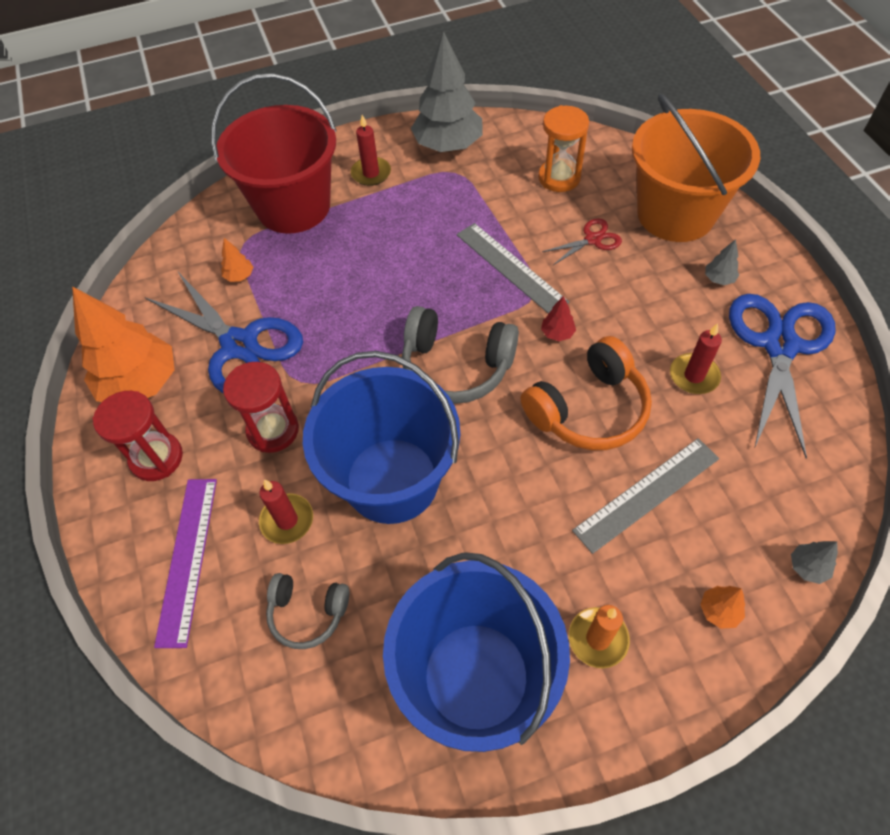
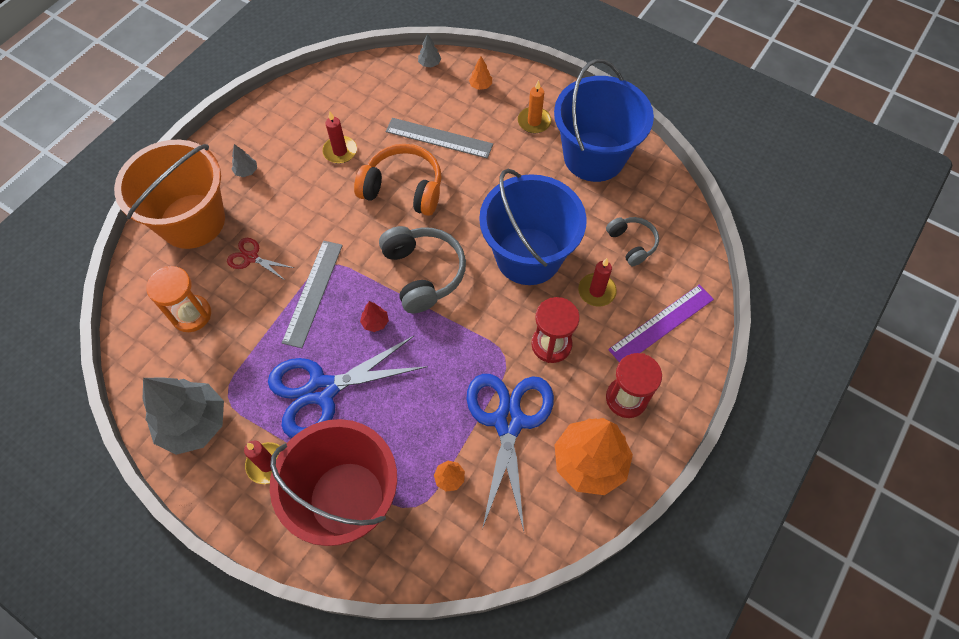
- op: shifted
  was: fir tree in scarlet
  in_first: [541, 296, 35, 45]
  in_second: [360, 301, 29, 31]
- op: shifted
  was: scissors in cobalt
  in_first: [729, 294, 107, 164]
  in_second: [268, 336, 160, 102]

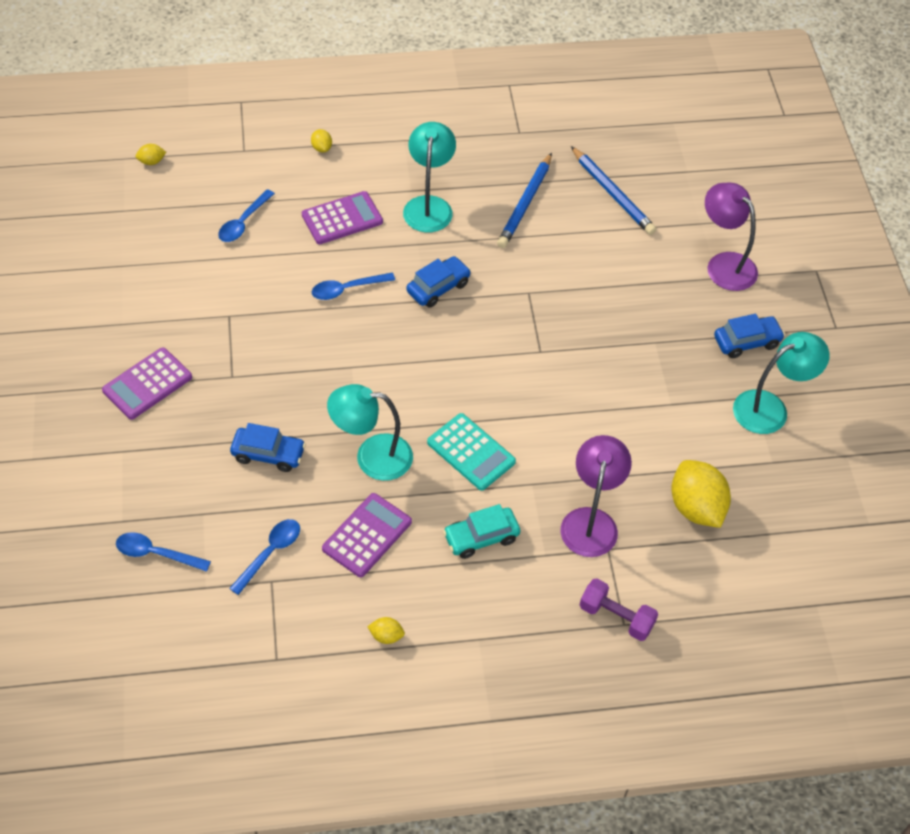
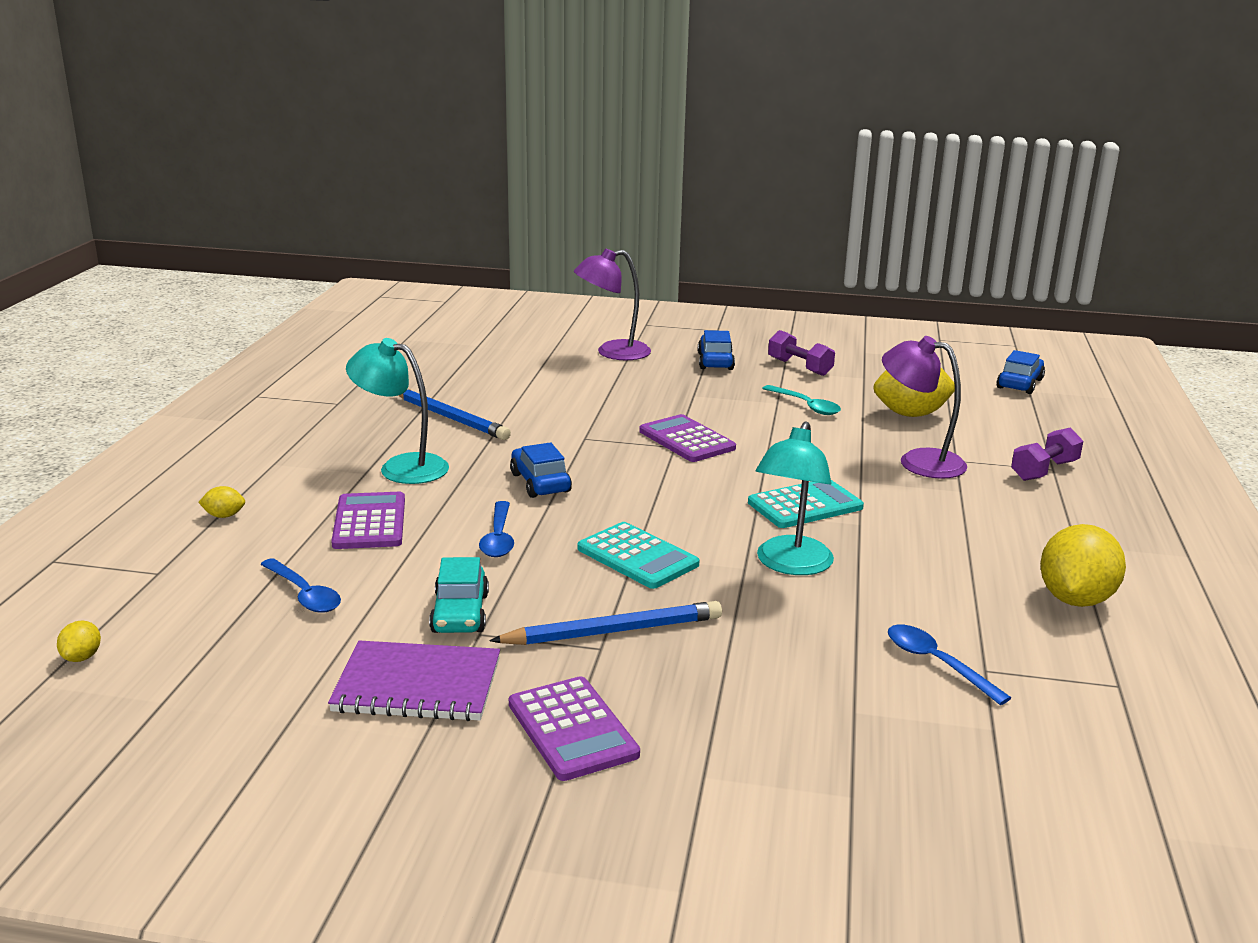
- op: gone
  was: spoon in cobalt
  in_first: [116, 532, 95, 40]
- op: new
  now: notepad in royal purple
  in_second: [328, 640, 172, 81]
- op: new
  now: calculator in aqua
  in_second: [577, 522, 123, 67]
- op: new
  now: spoon in aqua
  in_second: [762, 385, 79, 30]
- op: shifted
  was: automobile in cobalt
  in_first: [230, 423, 76, 49]
  in_second: [996, 350, 49, 44]
- op: shifted
  was: calculator in royal purple
  in_first: [322, 493, 90, 84]
  in_second: [639, 414, 97, 48]
- op: shifted
  was: automobile in aqua
  in_first: [443, 504, 77, 55]
  in_second: [429, 557, 60, 76]
- op: shifted
  was: lead pencil in cobalt
  in_first: [571, 146, 86, 89]
  in_second: [489, 601, 233, 44]
- op: swapped
  was: reading lamp in aqua
  now: free weight in royal purple
  in_first: [733, 332, 97, 102]
  in_second: [768, 330, 67, 46]
- op: scaled
  was: lemon in golden
  in_first: [367, 617, 38, 27]
  in_second: [1040, 524, 86, 83]
  ratio: 2.26

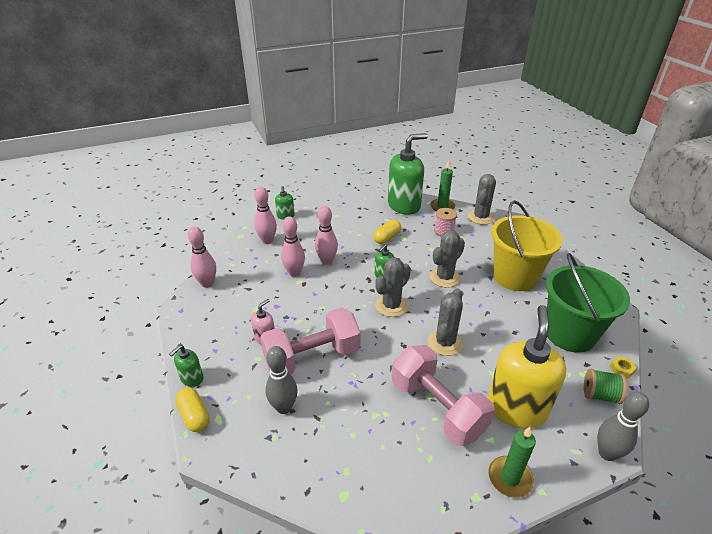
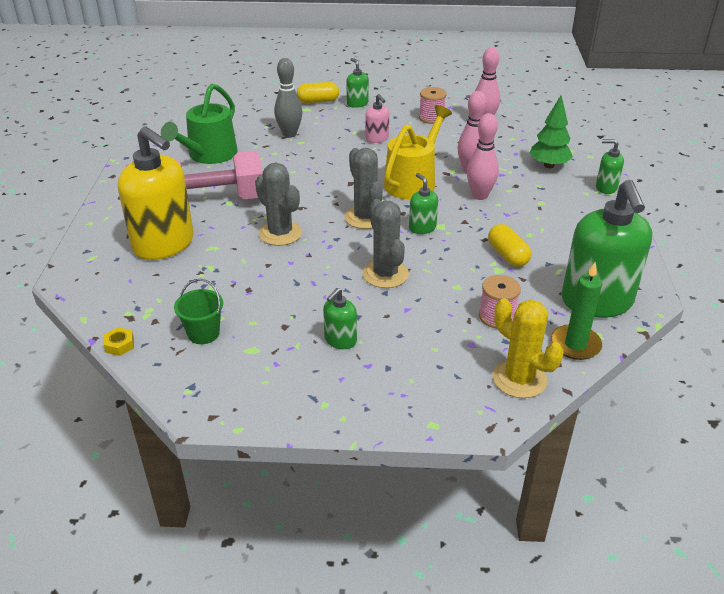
- op: gone
  was: free weight in pink
  in_first: [260, 308, 101, 66]
- op: gone
  was: wax candle in emerald
  in_first: [488, 427, 48, 71]
- op: gone
  was: bobbin in emerald
  in_first: [584, 369, 43, 35]
- op: gone
  was: bowling pin in ash-grey
  in_first: [597, 392, 52, 69]
- op: new
  now: watering can in emerald
  in_second: [161, 84, 77, 80]
- op: new
  now: watering can in golden
  in_second: [384, 105, 68, 94]
- op: new
  now: bobbin in pink
  in_second: [419, 87, 28, 37]
- op: swapped
  was: bowling pin in pink
  now: fir tree in emerald
  in_first: [254, 187, 23, 57]
  in_second: [529, 95, 44, 73]
- op: swapped
  was: bucket in golden
  now: soap pump in emerald
  in_first: [491, 200, 72, 91]
  in_second: [323, 288, 34, 61]
- op: repainted
  was: cactus in ash-grey
  now: cactus in golden
  in_first: [468, 174, 28, 51]
  in_second: [492, 298, 71, 100]
- op: scaled
  was: bucket in emerald
  in_first: [546, 253, 84, 100]
  in_second: [174, 279, 49, 65]
  ratio: 0.44

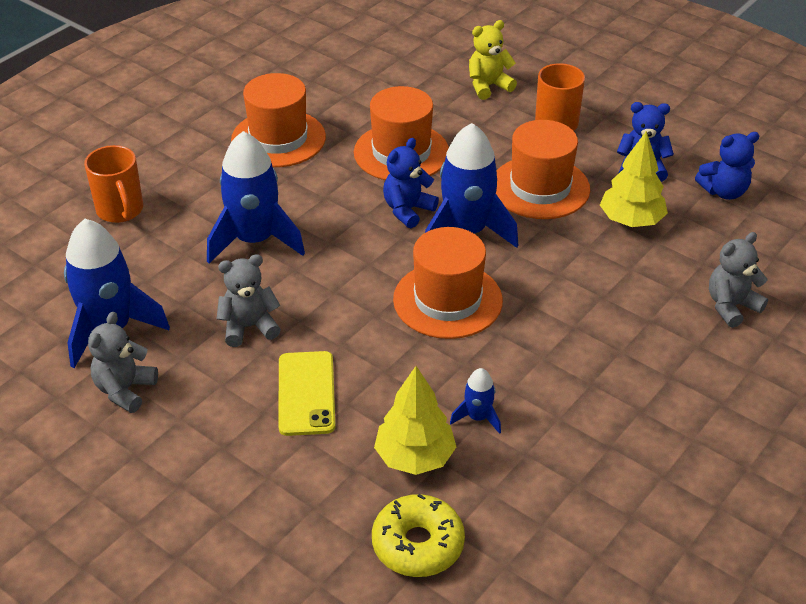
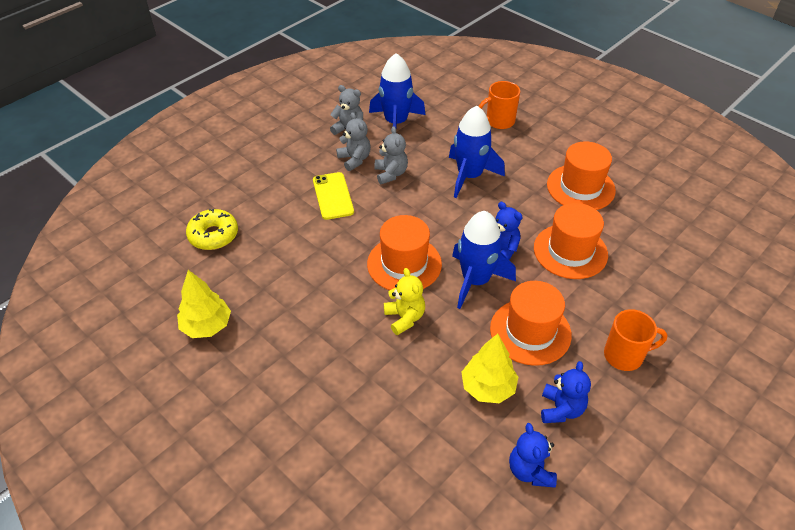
- op: gone
  was: spaceship in cobalt
  in_first: [450, 368, 51, 66]
- op: shifted
  was: fir tree in golden
  in_first: [374, 366, 82, 109]
  in_second: [177, 270, 54, 68]
- op: shifted
  was: stuffed bear in golden
  in_first: [469, 20, 48, 80]
  in_second: [384, 268, 41, 67]
- op: shifted
  was: stuffed bear in ash-grey
  in_first: [709, 232, 59, 96]
  in_second: [336, 112, 35, 59]
- op: rotated
  was: phone in golden
  in_first: [278, 351, 58, 85]
  in_second: [313, 172, 41, 48]
  clockwise: 75

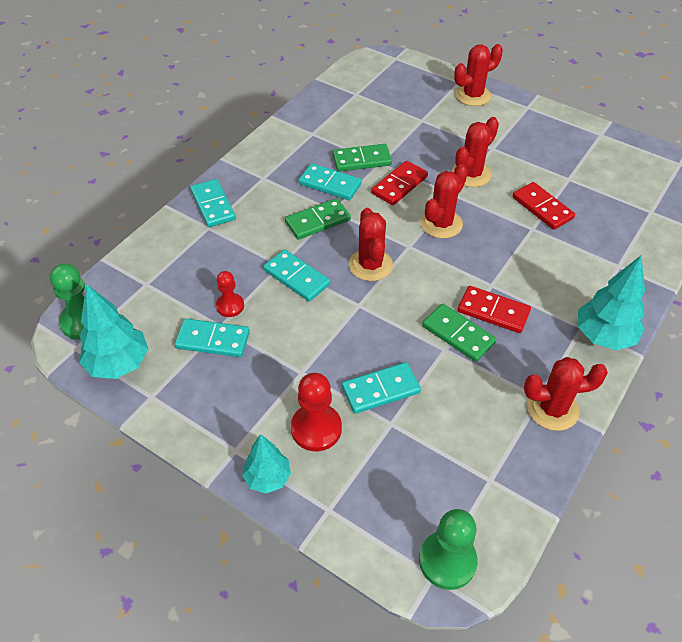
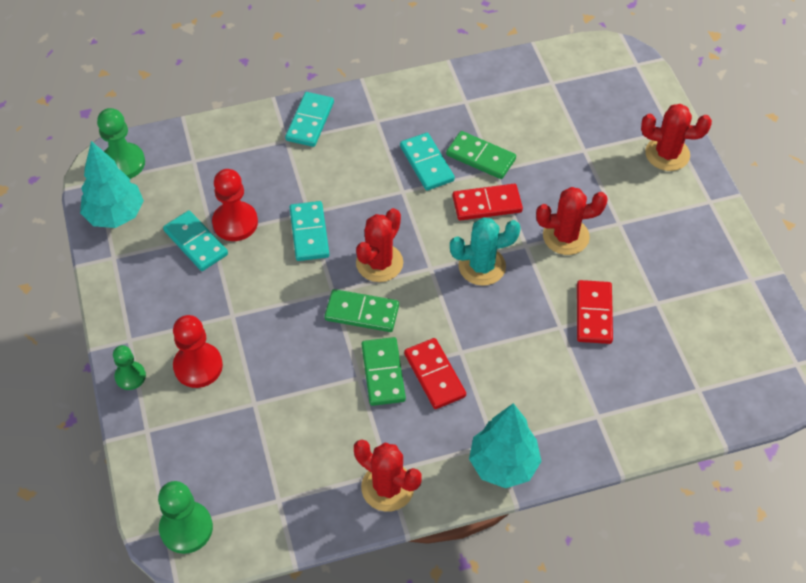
- op: gone
  was: domino in aqua
  in_first: [342, 362, 79, 52]
- op: shifted
  was: domino in emerald
  in_first: [285, 198, 66, 42]
  in_second: [325, 289, 74, 43]
- op: swapped
  was: fir tree in aqua
  now: game pawn in emerald
  in_first: [242, 434, 49, 60]
  in_second: [113, 345, 33, 45]
- op: repainted
  was: cactus in scarlet
  now: cactus in aqua
  in_first: [421, 164, 47, 74]
  in_second: [450, 217, 71, 69]
- op: scaled
  was: game pawn in scarlet
  in_first: [216, 271, 28, 46]
  in_second: [212, 169, 46, 72]
  ratio: 1.61

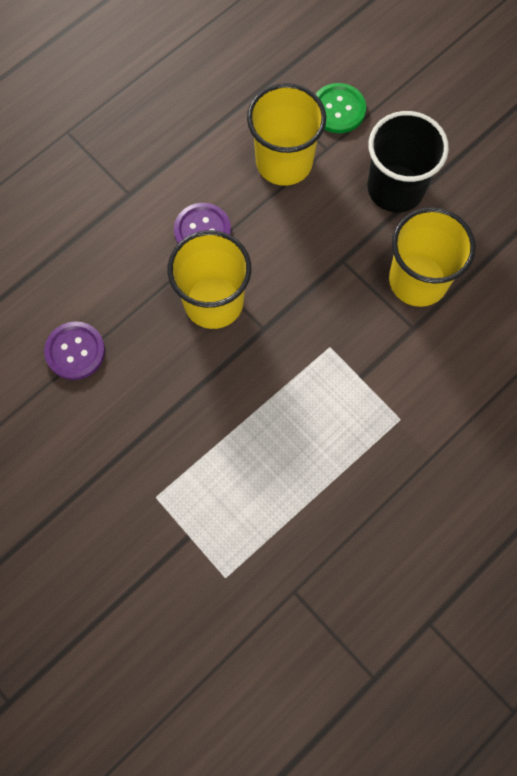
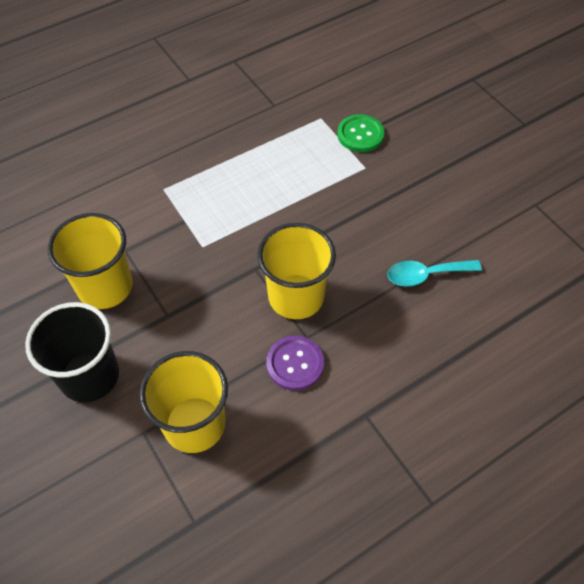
- op: shifted
  was: sewing button in emerald
  in_first: [316, 83, 50, 50]
  in_second: [337, 114, 47, 38]
- op: swapped
  was: sewing button in royal purple
  now: spoon in aqua
  in_first: [44, 321, 61, 59]
  in_second: [387, 260, 95, 27]

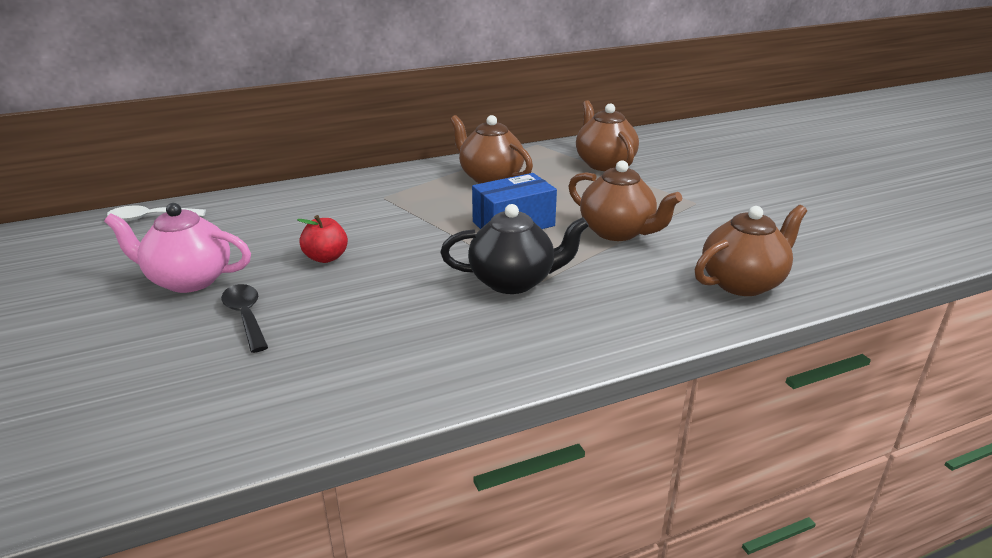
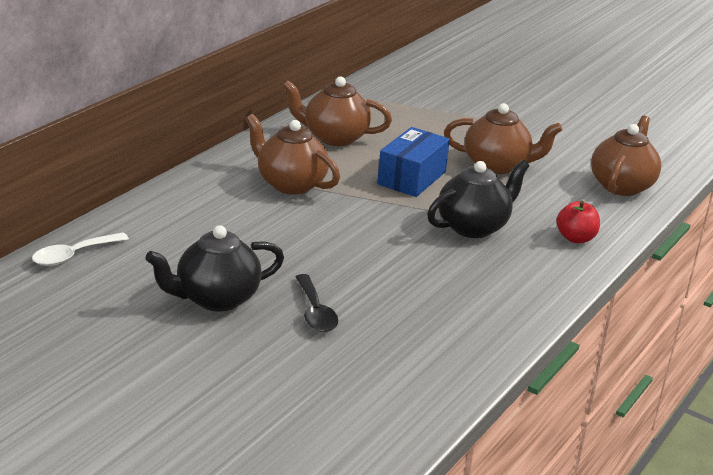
- op: shifted
  was: toy apple in scarlet
  in_first: [297, 215, 51, 48]
  in_second: [557, 200, 43, 43]
- op: shifted
  was: teapot in brown
  in_first: [576, 100, 63, 71]
  in_second: [246, 114, 94, 81]
- op: repainted
  was: teapot in pink
  now: teapot in black
  in_first: [104, 203, 147, 90]
  in_second: [145, 225, 139, 87]
- op: rotated
  was: spoon in black
  in_first: [221, 284, 47, 69]
  in_second: [295, 274, 43, 58]
  clockwise: -135

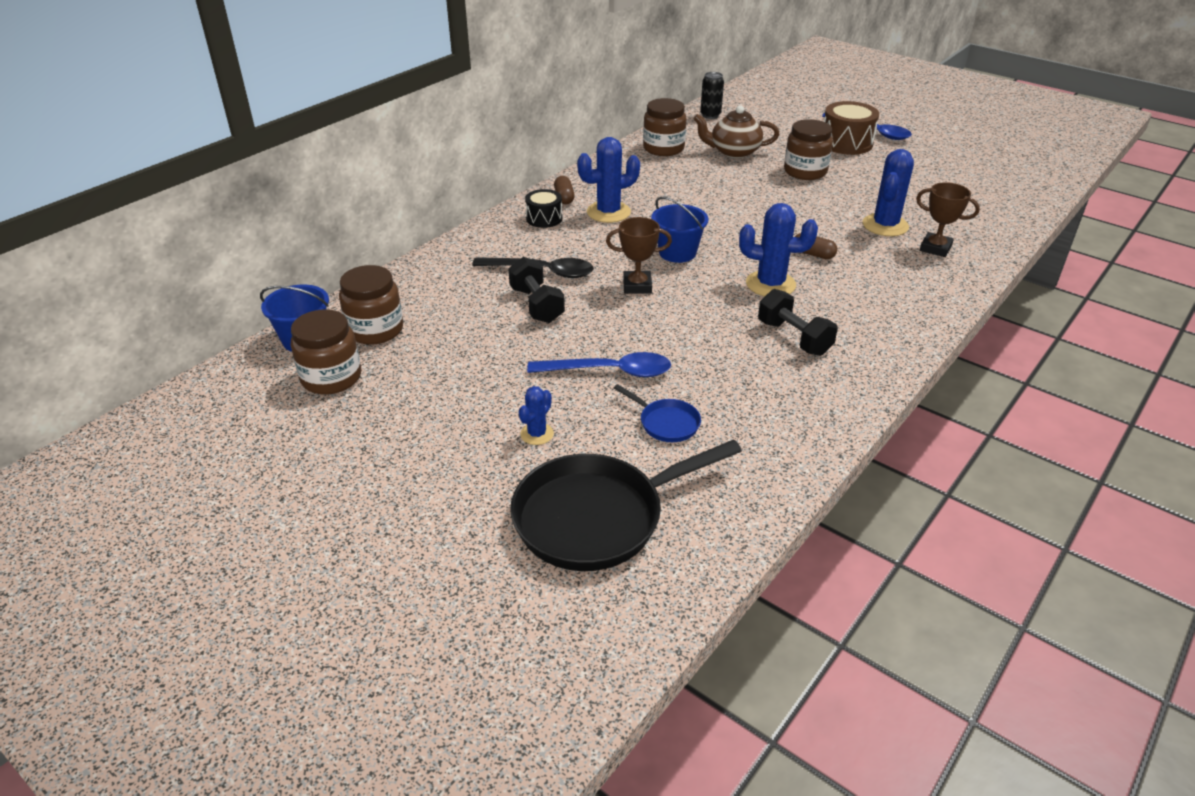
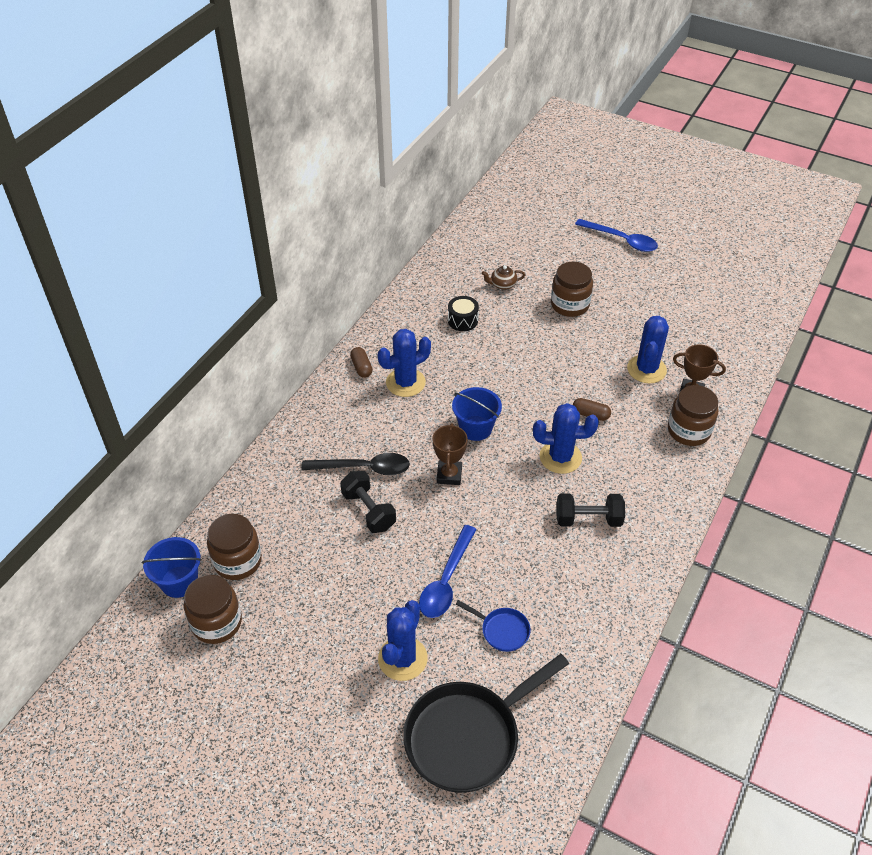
- op: gone
  was: can in black
  in_first: [700, 72, 24, 47]
- op: gone
  was: snare drum in brown
  in_first: [824, 101, 55, 54]
- op: shifted
  was: snare drum in black
  in_first: [525, 189, 37, 39]
  in_second: [448, 296, 31, 35]
- op: shifted
  was: preserve jar in brown
  in_first: [643, 98, 44, 58]
  in_second: [668, 385, 50, 61]
- op: rotated
  was: spoon in cobalt
  in_first: [527, 352, 144, 25]
  in_second: [419, 525, 58, 93]
  clockwise: 120
- op: rotated
  was: prize cup in brown
  in_first: [606, 217, 66, 77]
  in_second: [432, 423, 36, 62]
  clockwise: -75
- op: rotated
  was: free weight in black
  in_first: [758, 289, 80, 67]
  in_second: [556, 493, 69, 34]
  clockwise: -45
- op: scaled
  was: cactus in cobalt
  in_first: [519, 386, 35, 59]
  in_second: [378, 600, 50, 81]
  ratio: 1.84
- op: scaled
  was: teapot in brown
  in_first: [694, 105, 85, 53]
  in_second: [482, 265, 43, 25]
  ratio: 0.56

